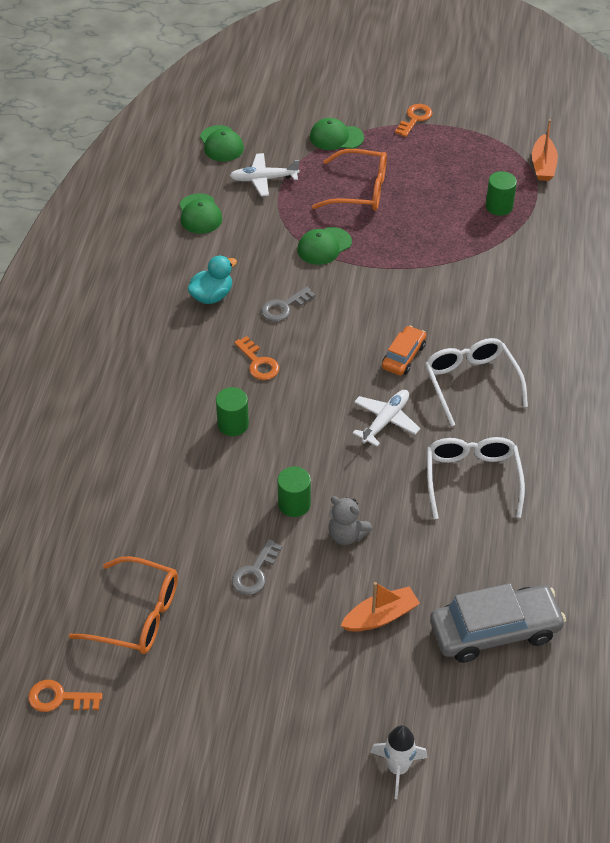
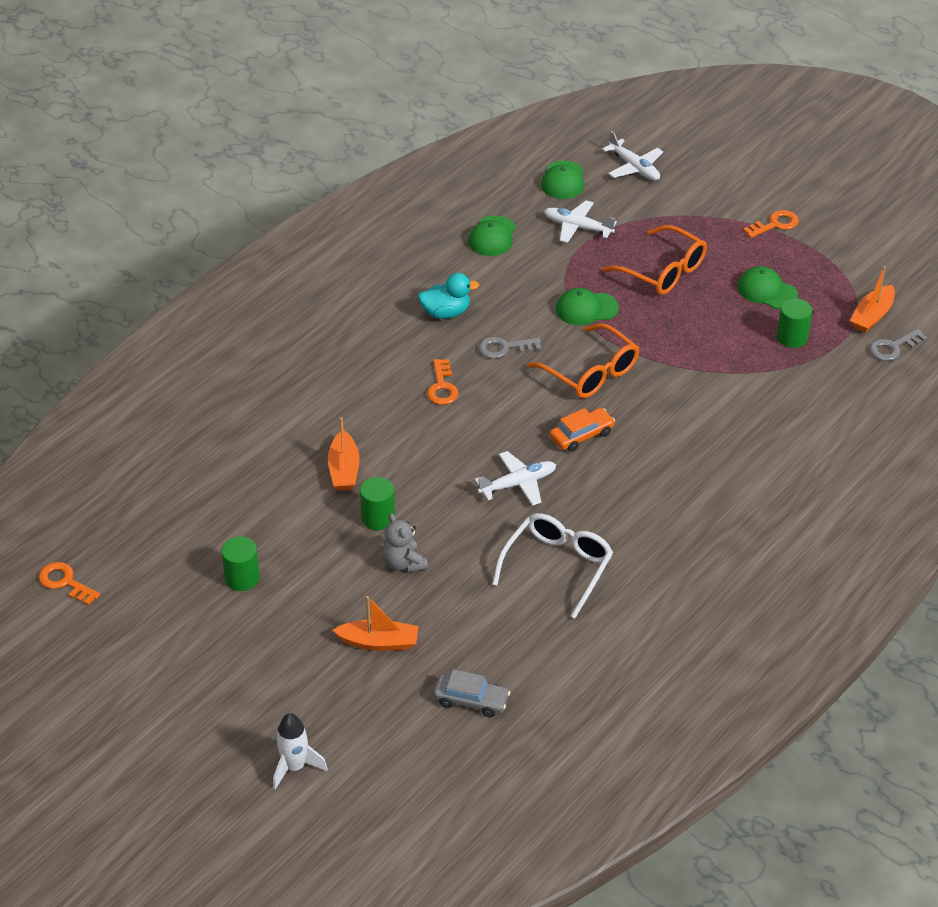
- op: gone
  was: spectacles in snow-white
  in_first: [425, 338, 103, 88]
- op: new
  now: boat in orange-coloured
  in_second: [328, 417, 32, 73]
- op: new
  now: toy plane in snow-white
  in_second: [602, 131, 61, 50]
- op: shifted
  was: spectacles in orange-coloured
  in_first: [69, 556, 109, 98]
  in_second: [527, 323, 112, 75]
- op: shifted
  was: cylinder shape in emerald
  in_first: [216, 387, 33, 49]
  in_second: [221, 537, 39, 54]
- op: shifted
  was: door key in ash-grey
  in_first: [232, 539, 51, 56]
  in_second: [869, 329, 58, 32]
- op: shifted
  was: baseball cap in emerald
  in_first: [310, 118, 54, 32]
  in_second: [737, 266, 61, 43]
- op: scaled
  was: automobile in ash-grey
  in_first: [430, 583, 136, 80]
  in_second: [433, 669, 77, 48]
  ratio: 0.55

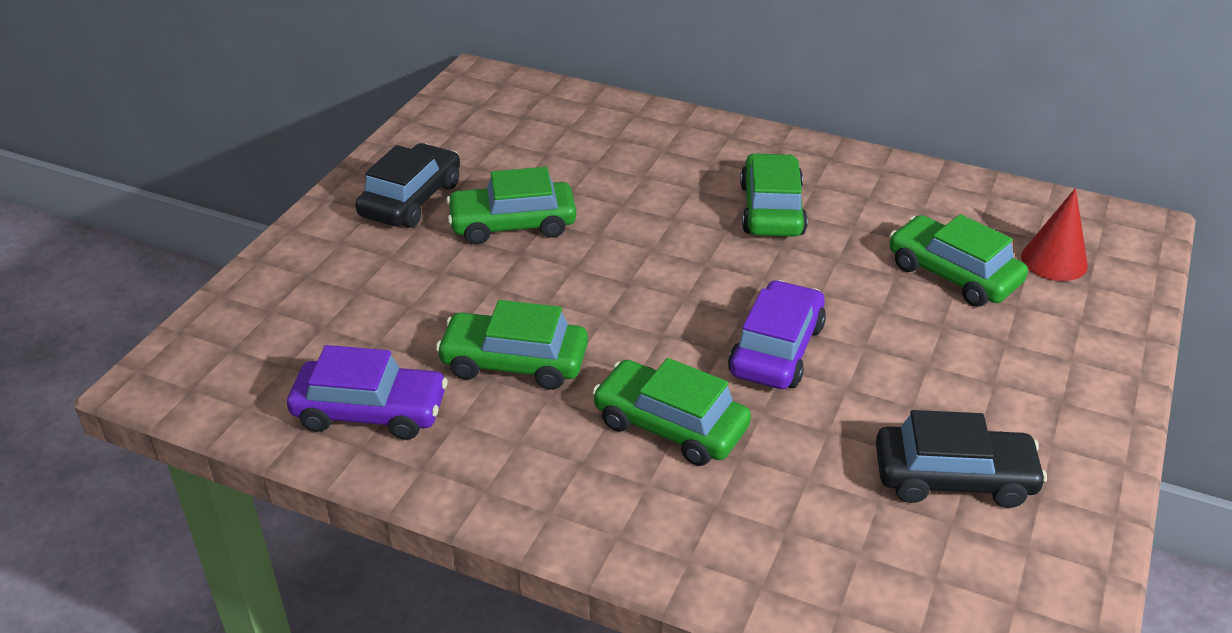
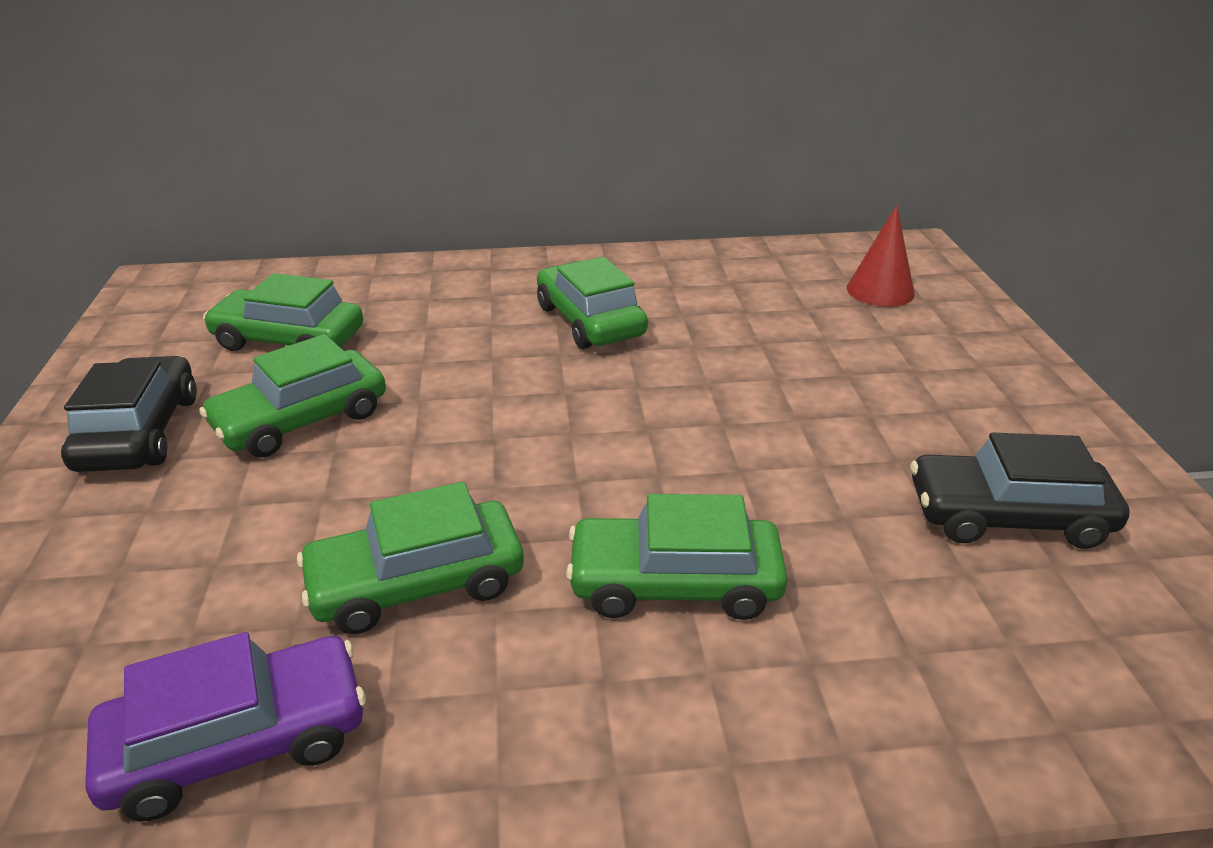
- op: gone
  was: automobile in royal purple
  in_first: [728, 280, 98, 109]
- op: shifted
  was: automobile in emerald
  in_first: [889, 214, 139, 93]
  in_second: [203, 273, 160, 78]
- op: rotated
  was: automobile in black
  in_first: [876, 410, 171, 98]
  in_second: [910, 433, 219, 116]
  clockwise: -150

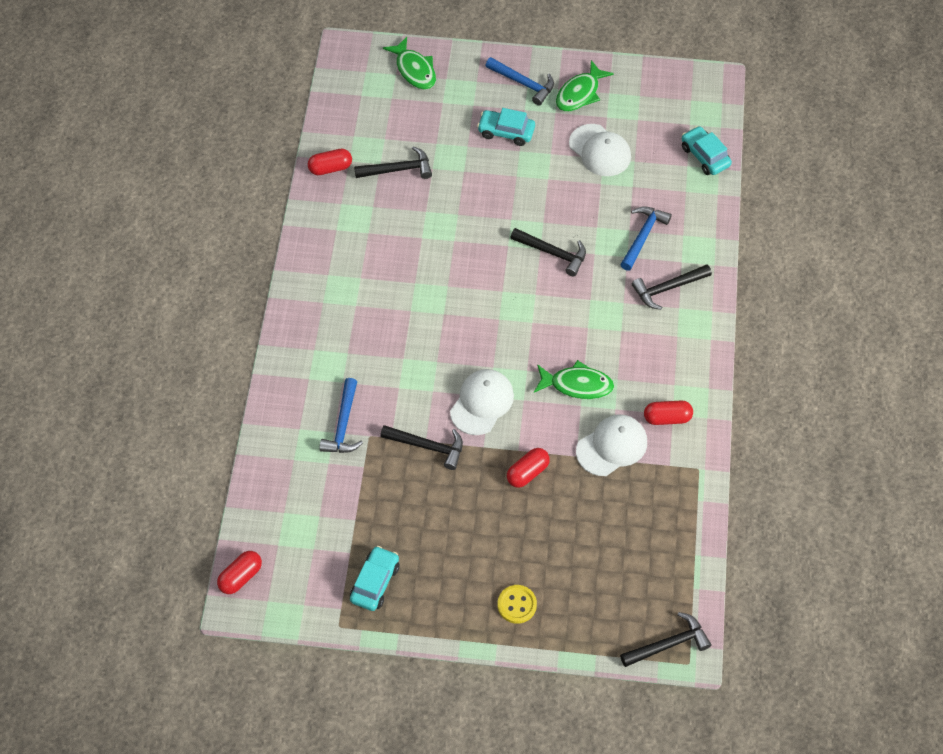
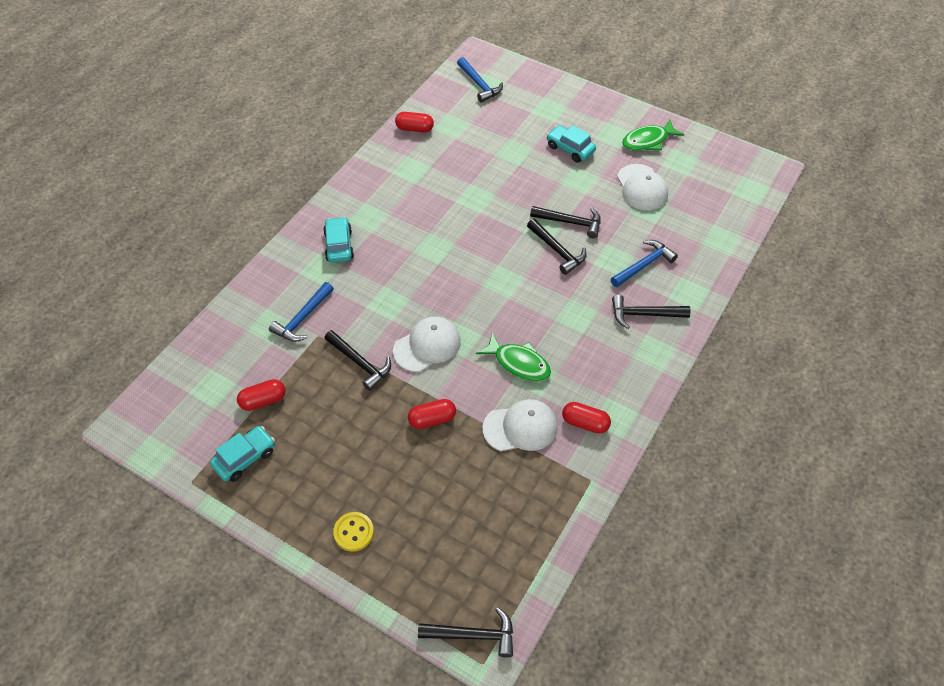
- op: gone
  was: fish in emerald
  in_first: [383, 37, 53, 53]
- op: shifted
  was: pill in scarlet
  in_first: [217, 551, 45, 43]
  in_second: [237, 379, 49, 32]
- op: shifted
  was: hammer in black
  in_first: [354, 146, 78, 33]
  in_second: [530, 206, 71, 32]
- op: shifted
  was: hammer in cobalt
  in_first: [485, 57, 69, 48]
  in_second: [457, 57, 46, 45]
- op: shifted
  was: automobile in aqua
  in_first: [682, 126, 50, 49]
  in_second: [323, 217, 31, 46]

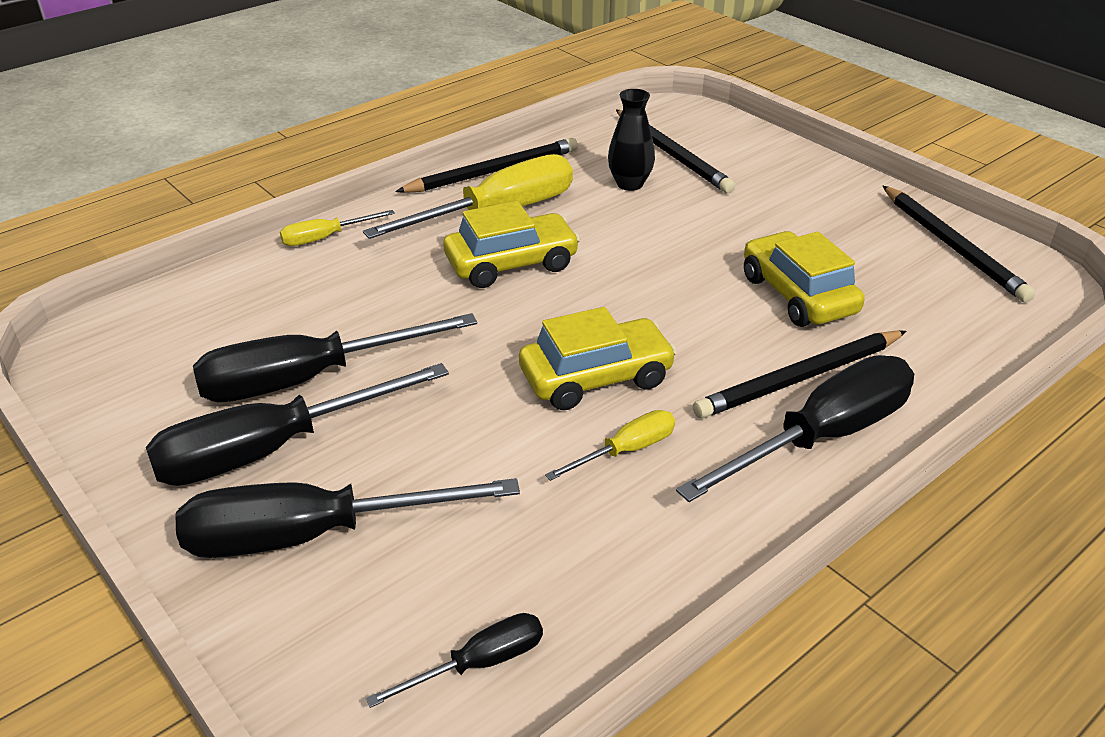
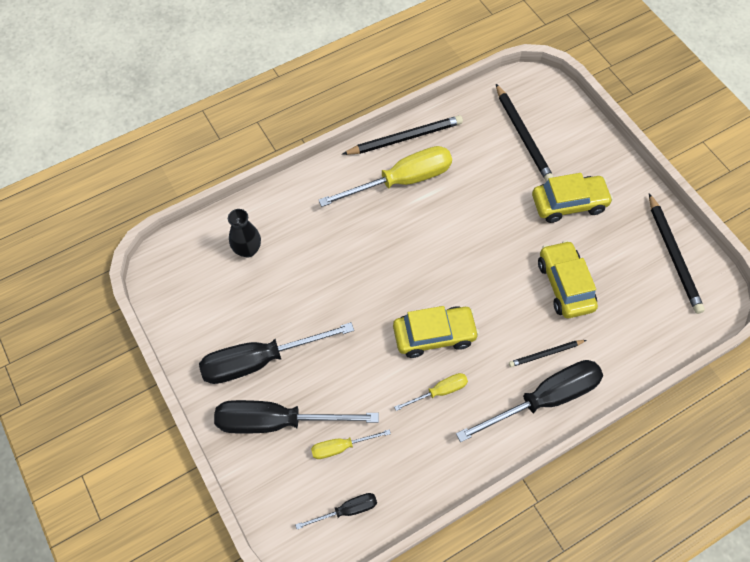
- op: gone
  was: flat screwdriver in black
  in_first: [193, 313, 284, 89]
- op: shifted
  was: flat screwdriver in golden
  in_first: [280, 210, 115, 36]
  in_second: [311, 429, 80, 30]
- op: shifted
  was: automobile in golden
  in_first: [443, 201, 137, 87]
  in_second: [532, 173, 81, 50]
- op: shifted
  was: tall vase in black
  in_first: [608, 89, 47, 102]
  in_second: [228, 209, 33, 48]
- op: scaled
  was: lead pencil in black
  in_first: [693, 330, 214, 89]
  in_second: [509, 340, 77, 27]
  ratio: 0.57

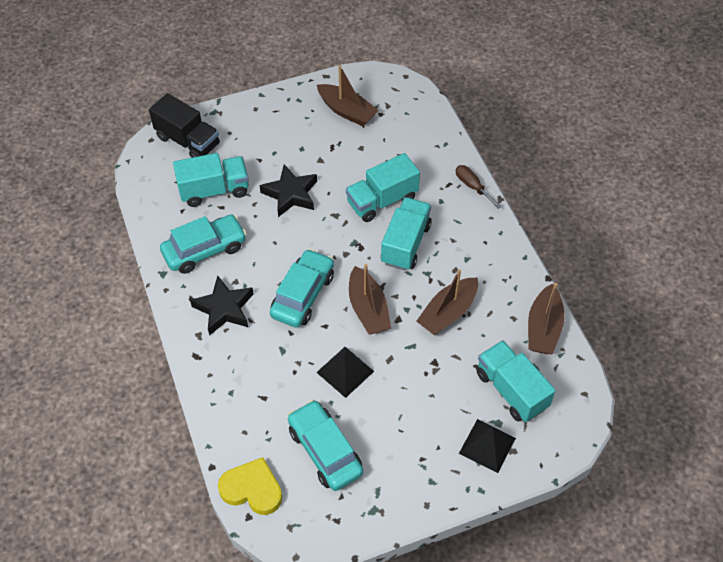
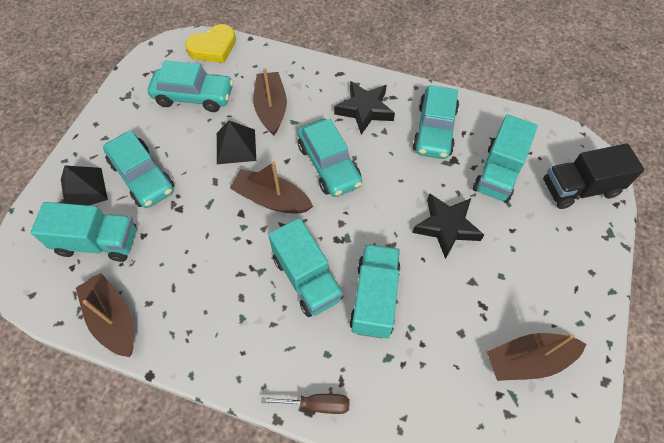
- op: new
  now: automobile in aqua
  in_second: [103, 131, 71, 77]
- op: shifted
  was: boat in brown
  in_first: [416, 269, 62, 66]
  in_second: [253, 68, 34, 68]

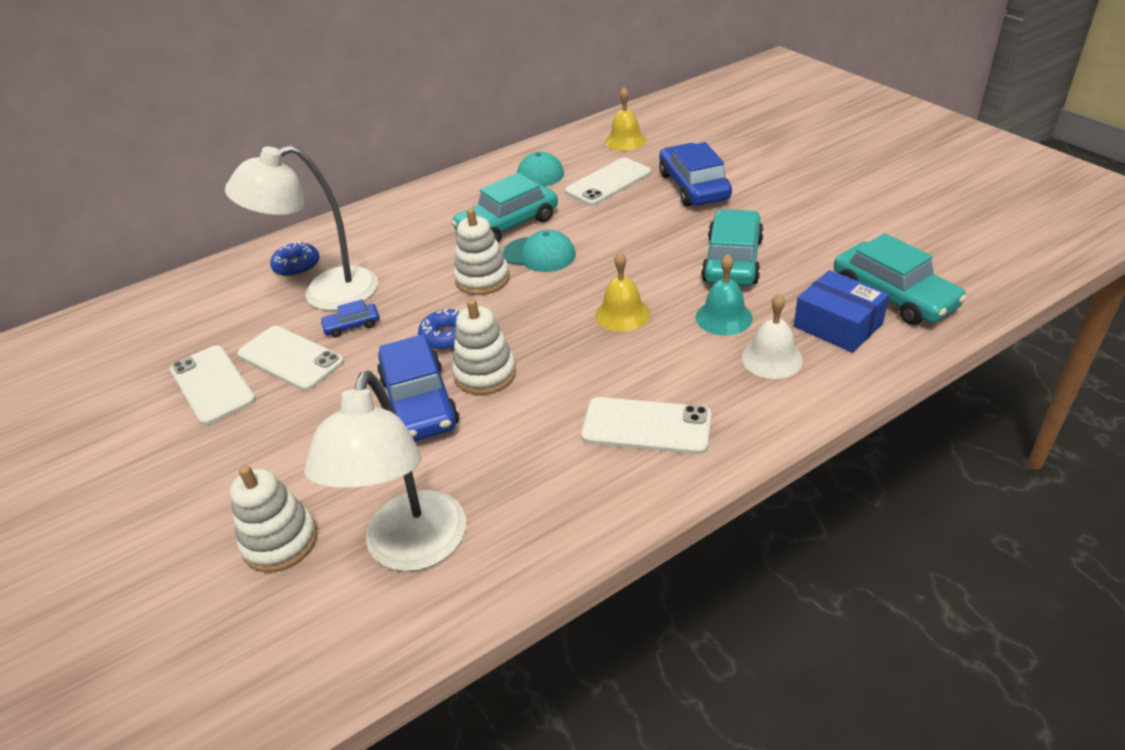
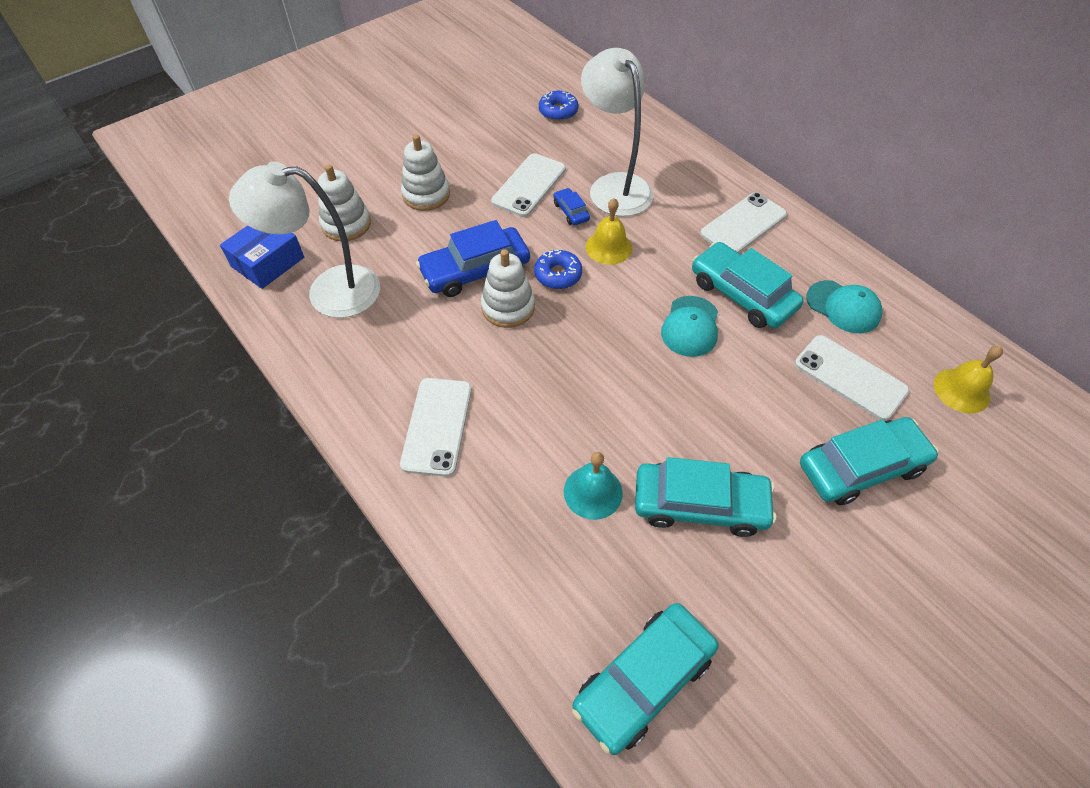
- op: gone
  was: school bell in snow-white
  in_first: [742, 293, 61, 86]
- op: shifted
  was: phone in snow-white
  in_first: [170, 345, 86, 80]
  in_second: [700, 192, 87, 61]
- op: shifted
  was: donut in cobalt
  in_first: [270, 241, 50, 36]
  in_second: [539, 91, 39, 30]
- op: shifted
  was: stacking rings in snow-white
  in_first: [454, 208, 56, 87]
  in_second: [401, 134, 49, 77]
- op: shifted
  was: school bell in golden
  in_first: [595, 252, 55, 80]
  in_second: [586, 198, 46, 67]
- op: shifted
  was: package in cobalt
  in_first: [794, 270, 95, 83]
  in_second: [220, 225, 84, 64]
- op: repainted
  was: automobile in cobalt
  now: automobile in aqua
  in_first: [659, 142, 73, 64]
  in_second: [800, 417, 139, 88]

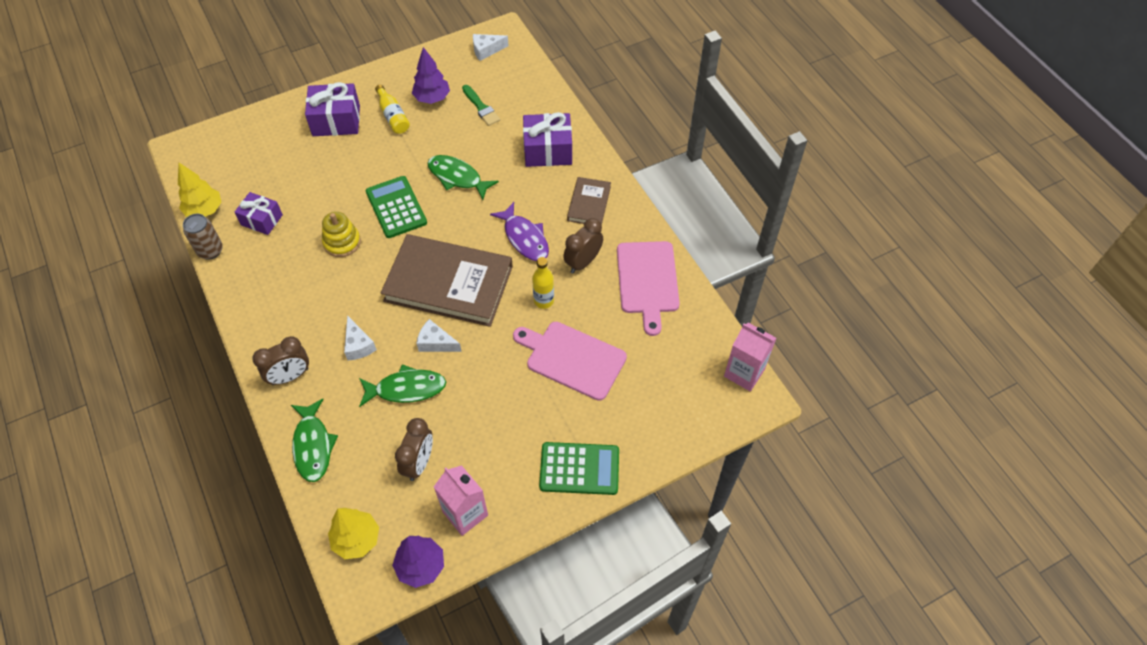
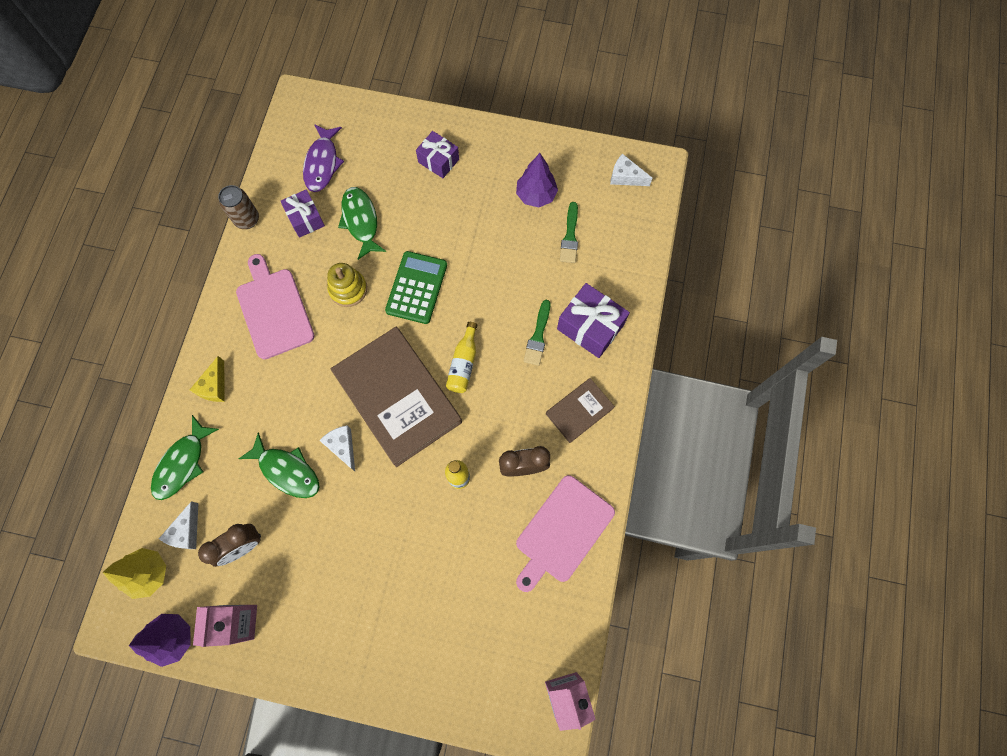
- op: gone
  was: fir tree in golden
  in_first: [178, 163, 43, 54]
- op: gone
  was: calculator in emerald
  in_first: [539, 442, 80, 53]
- op: new
  now: brush in emerald
  in_second: [523, 300, 27, 66]
- op: shifted
  was: cheese wedge in snow-white
  in_first: [344, 315, 33, 45]
  in_second: [159, 501, 39, 48]
- op: shifted
  was: bottle in golden
  in_first: [375, 85, 35, 49]
  in_second: [446, 322, 31, 71]
- op: shifted
  was: fish in emerald
  in_first: [427, 155, 72, 45]
  in_second: [338, 187, 48, 73]
- op: shifted
  was: fish in royal purple
  in_first: [490, 202, 59, 59]
  in_second: [303, 124, 41, 68]
- op: shifted
  was: chopping board in pink
  in_first: [513, 322, 114, 79]
  in_second: [236, 254, 79, 106]
- op: swapped
  was: clock in brown
  now: cheese wedge in golden
  in_first: [252, 336, 57, 49]
  in_second: [190, 356, 35, 46]
- op: scaled
  was: wrapped gift in royal purple
  in_first: [305, 82, 55, 54]
  in_second: [416, 131, 43, 47]
  ratio: 0.66

